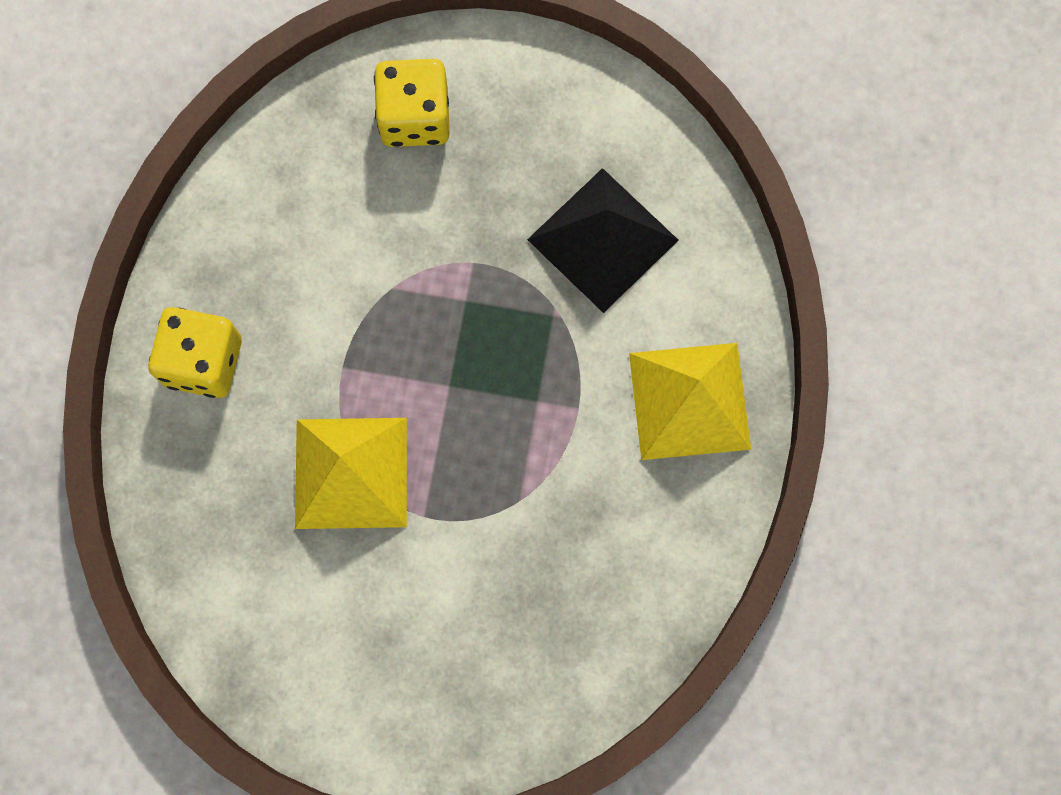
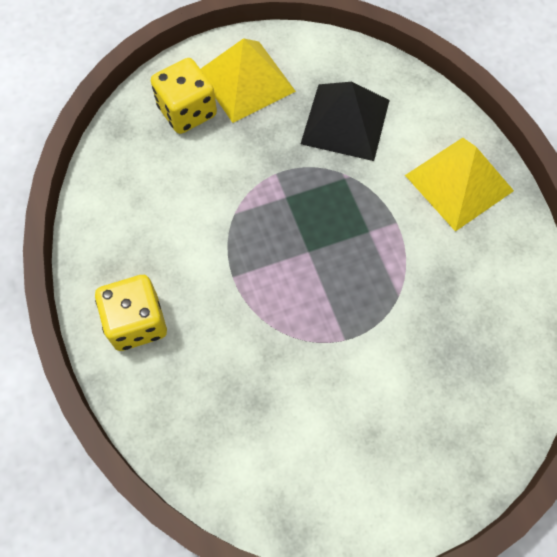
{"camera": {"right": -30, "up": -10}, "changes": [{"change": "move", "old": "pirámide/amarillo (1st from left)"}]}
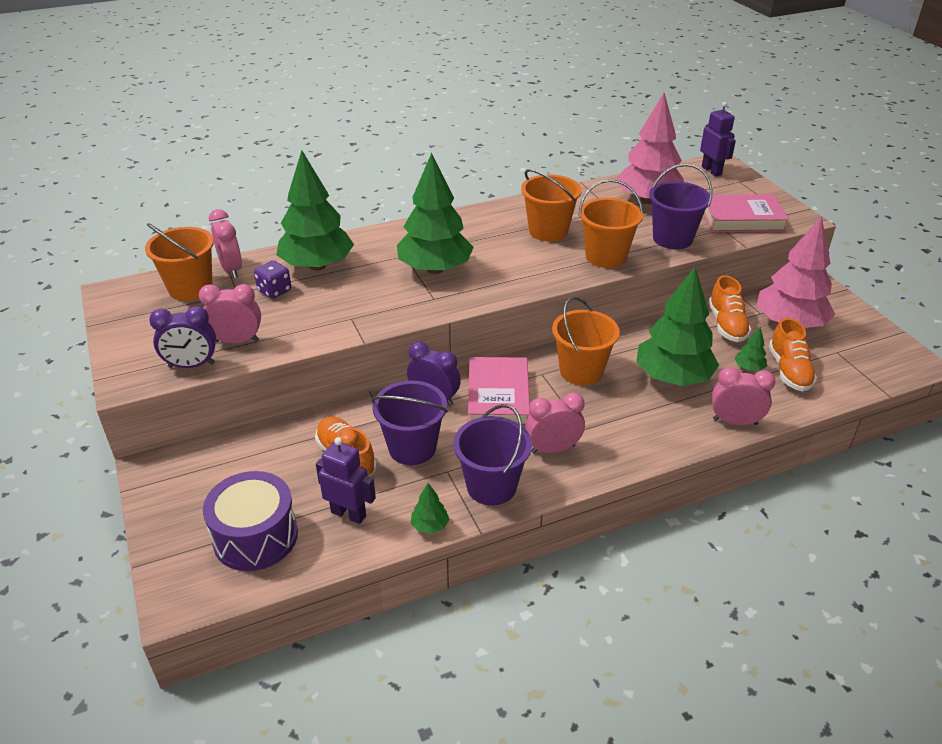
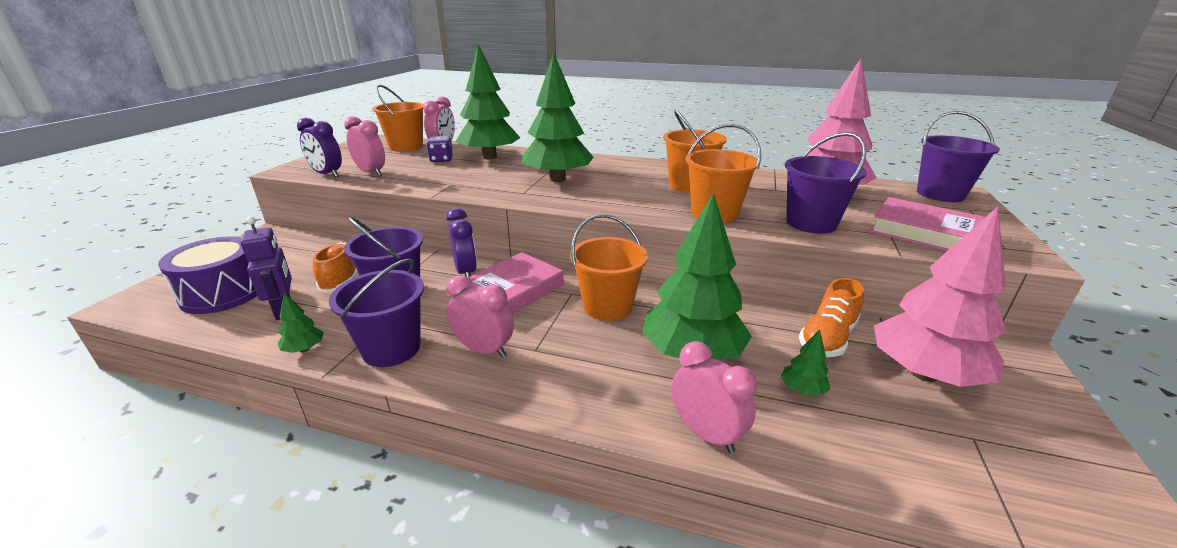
{"camera": {"right": 40, "up": -10}, "changes": [{"change": "replace", "old": "robot/morado (2nd from left)", "new": "balde/morado (4th from left)"}, {"change": "delete", "old": "zapato/naranja (3rd from left)"}]}
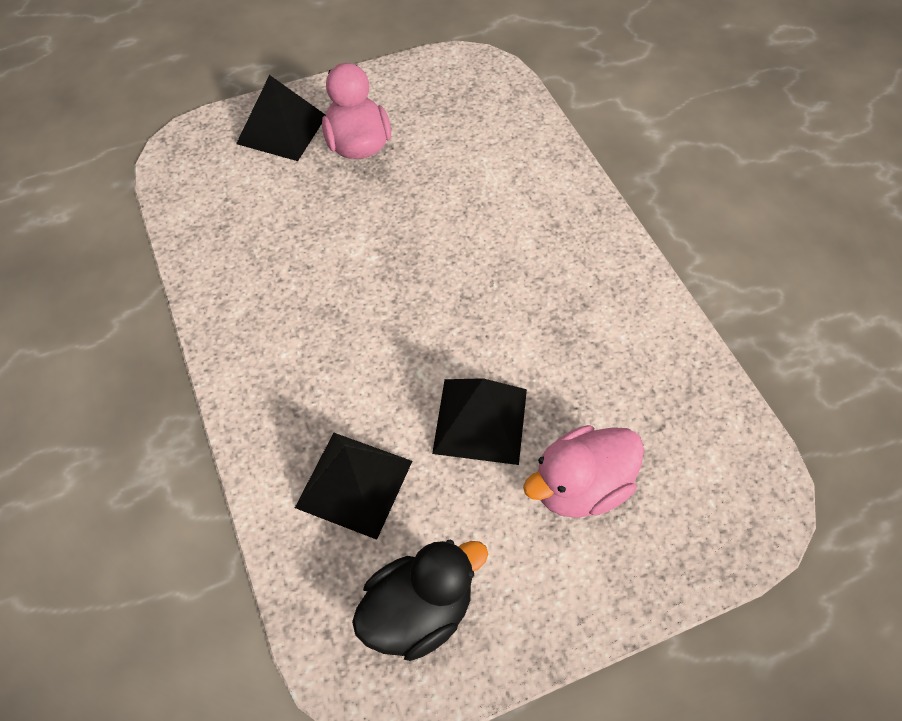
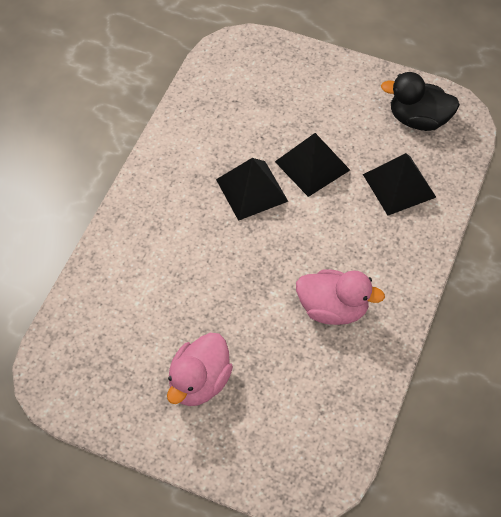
{"camera": {"right": -135, "up": 0}, "changes": [{"change": "move", "old": "pirámide/negro (1st from left)"}, {"change": "move", "old": "pato/rosa (2nd from left)"}]}
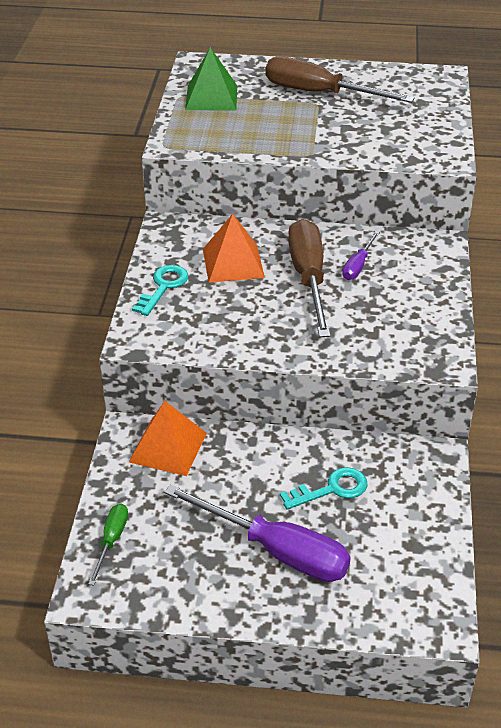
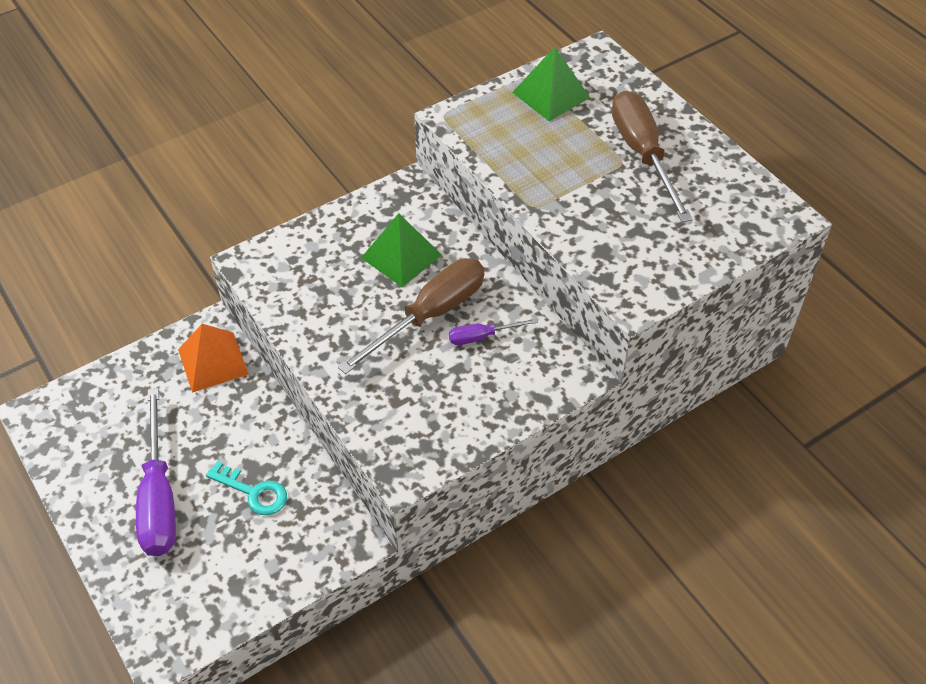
{"camera": {"right": 50, "up": 10}, "changes": [{"change": "delete", "old": "destornillador/verde"}, {"change": "delete", "old": "llave/turquesa (1st from left)"}, {"change": "recolor", "old": "pirámide/naranja (2nd from left)", "new": "pirámide/verde (1st from left)"}]}
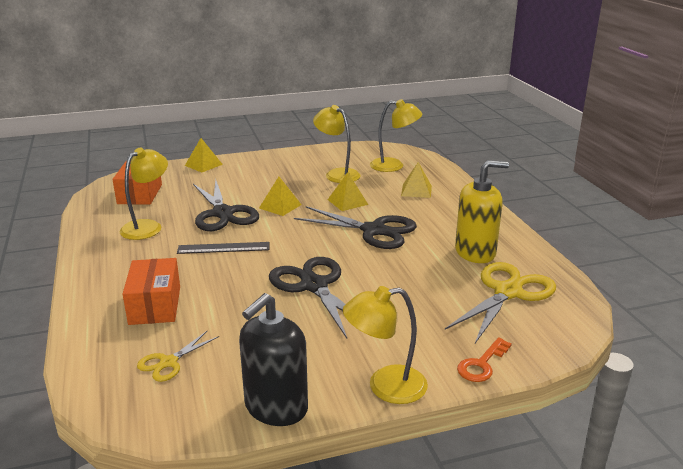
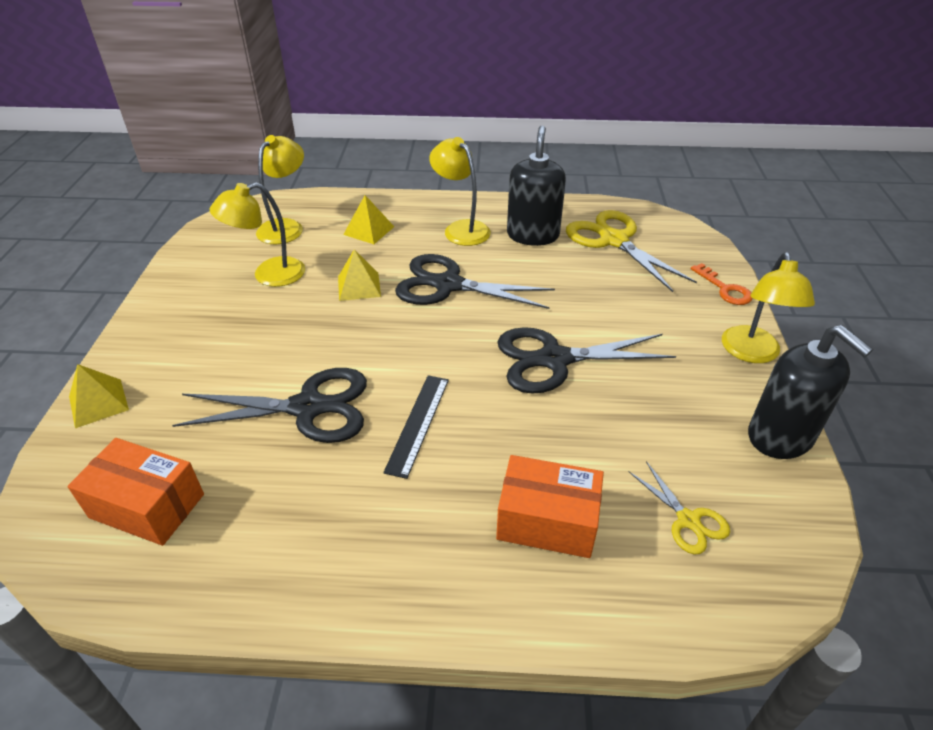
{"camera": {"right": -70, "up": 15}, "changes": [{"change": "move", "old": "lámpara/amarillo (1st from left in the first image)", "new": "lámpara/amarillo (3rd from left)"}, {"change": "delete", "old": "pirámide/amarillo (2nd from left)"}, {"change": "rotate", "old": "tijeras/negro (3rd from left in the first image)", "degrees": -120}, {"change": "recolor", "old": "dispensador de jabón/amarillo", "new": "dispensador de jabón/negro (1st from left)"}]}
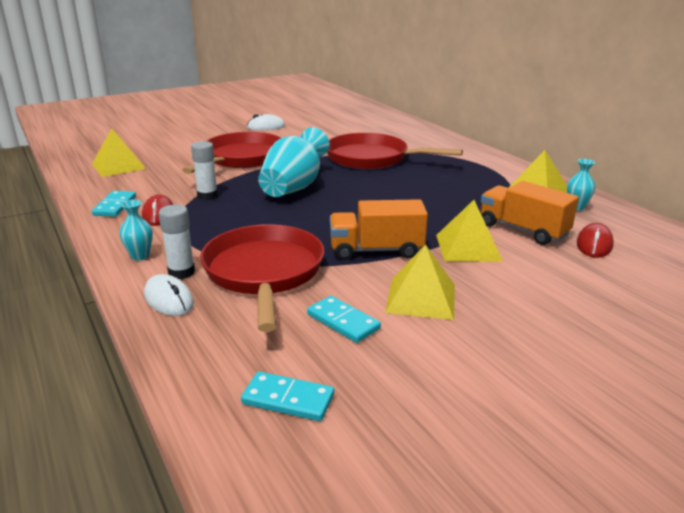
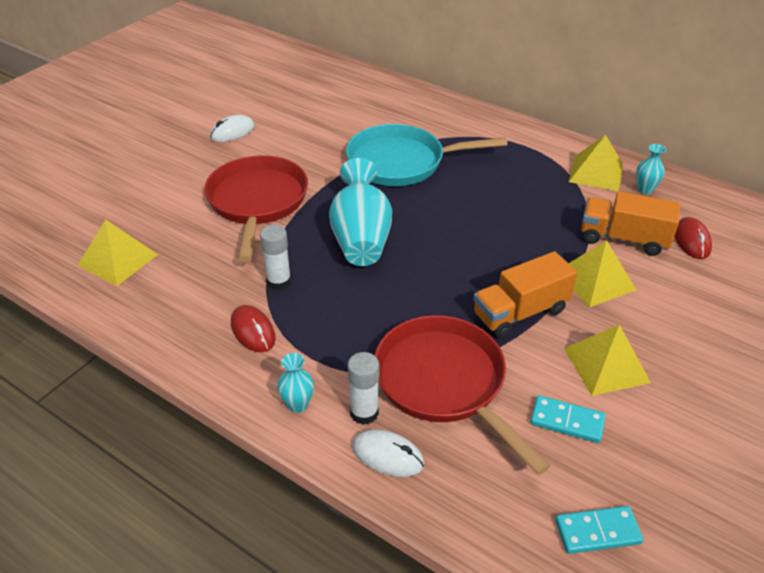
{"camera": {"right": -25, "up": 15}, "changes": [{"change": "delete", "old": "ficha de dominó/turquesa (1st from left)"}, {"change": "recolor", "old": "sartén/rojo (3rd from left)", "new": "sartén/turquesa"}]}
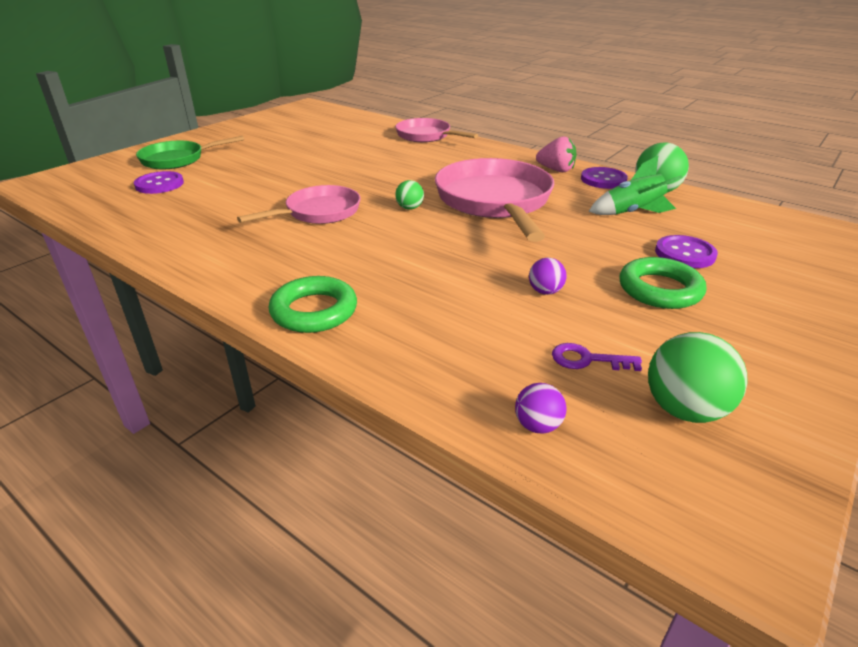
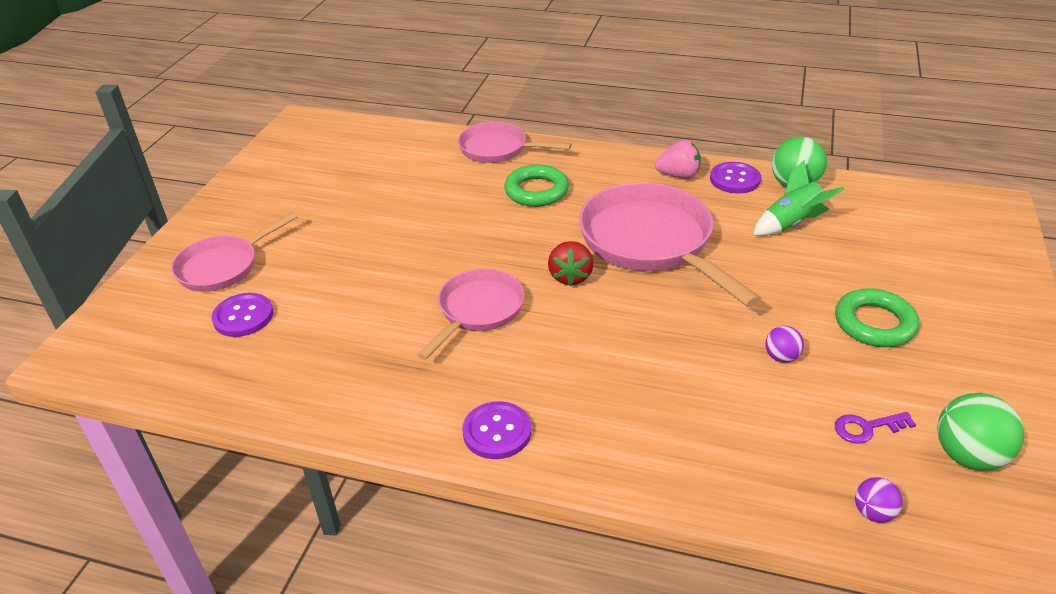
{"camera": {"right": -20, "up": 5}, "changes": [{"change": "recolor", "old": "sartén/verde", "new": "sartén/rosa (1st from left)"}, {"change": "move", "old": "anillo/verde (1st from left)"}, {"change": "replace", "old": "pelota/verde (1st from left)", "new": "fresa/rojo"}, {"change": "move", "old": "botón/morado (3rd from left in the first image)", "new": "botón/morado (2nd from left)"}]}
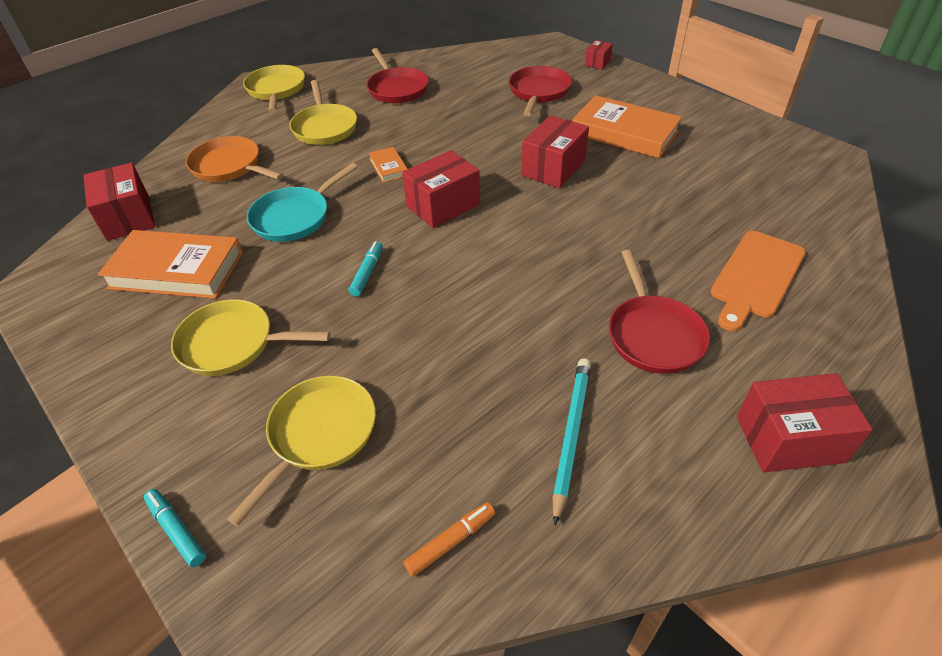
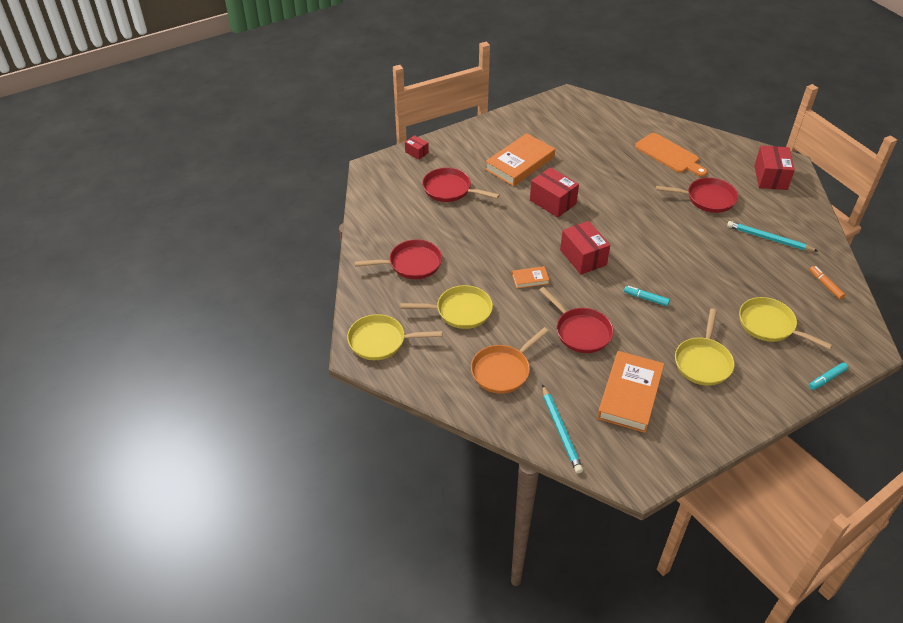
{"camera": {"right": -80, "up": 0}, "changes": [{"change": "replace", "old": "caja/rojo (1st from left)", "new": "lápiz/turquesa (1st from left)"}, {"change": "recolor", "old": "sartén/turquesa", "new": "sartén/rojo (3rd from left)"}]}
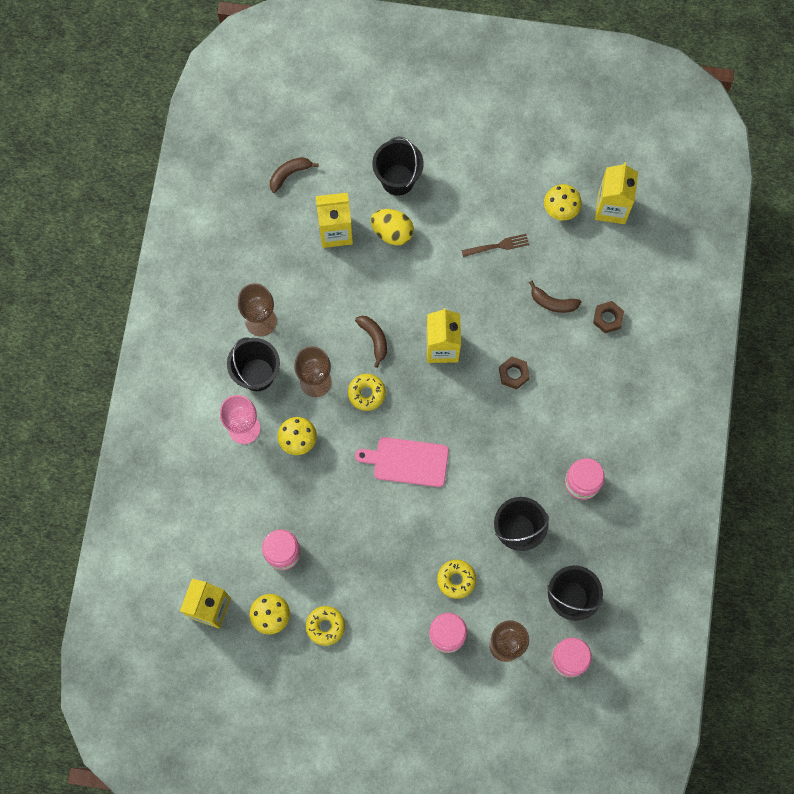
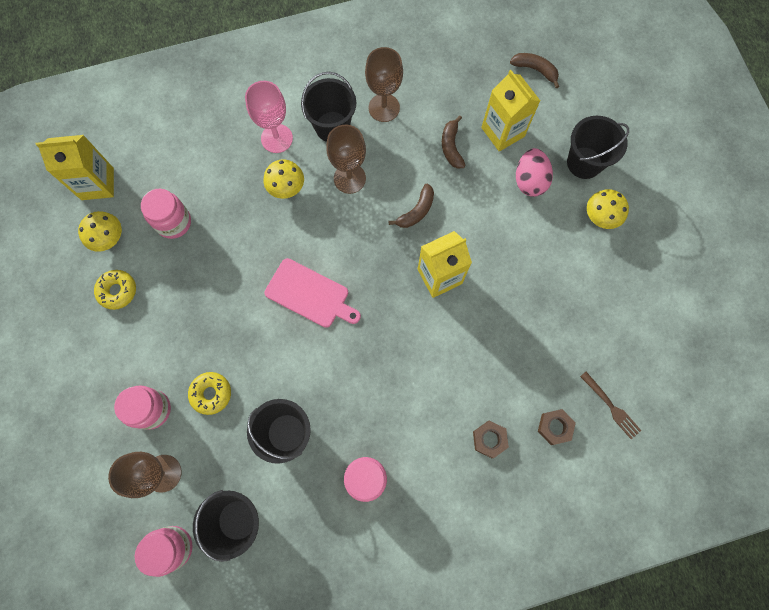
{"camera": {"right": 65, "up": 0}, "changes": [{"change": "delete", "old": "rosquilla/amarillo (2nd from left)"}, {"change": "rotate", "old": "tabla de cortar/rosa", "degrees": 135}, {"change": "recolor", "old": "huevo/amarillo", "new": "huevo/rosa"}, {"change": "move", "old": "tenedor/marrón"}, {"change": "move", "old": "tuerca/marrón (1st from left)"}, {"change": "move", "old": "plátano/marrón (3rd from left in the first image)", "new": "plátano/marrón (2nd from left)"}, {"change": "move", "old": "seta/amarillo (3rd from left)"}, {"change": "delete", "old": "cartón de leche/amarillo (4th from left)"}]}
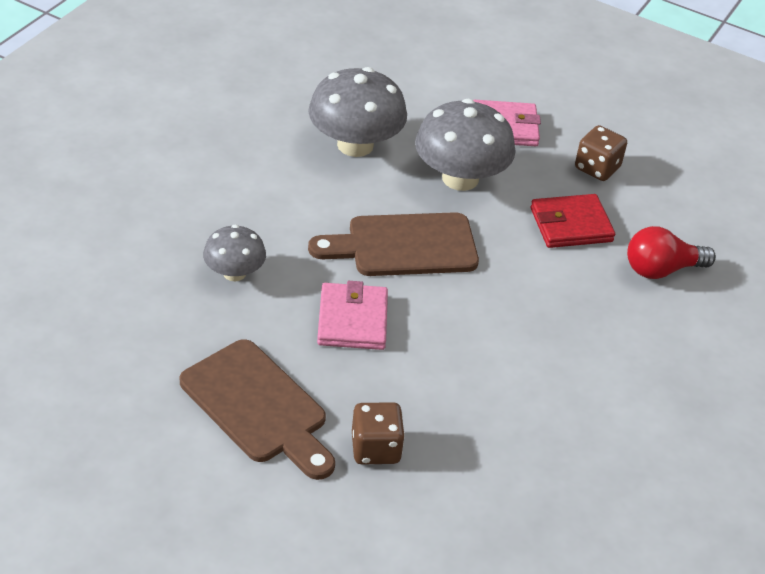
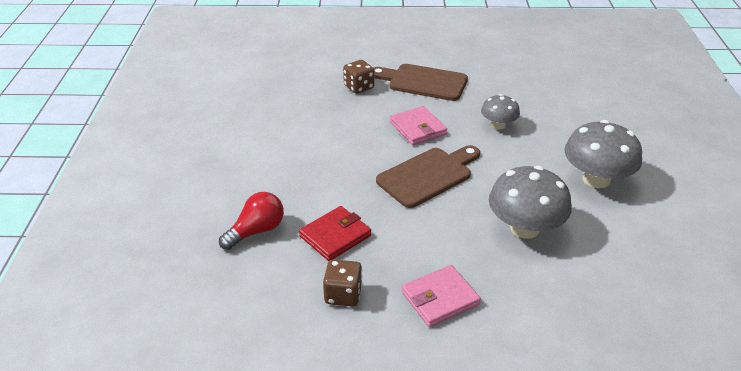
{"camera": {"right": 155, "up": -5}, "changes": [{"change": "move", "old": "seta/gris (3rd from left)"}]}
